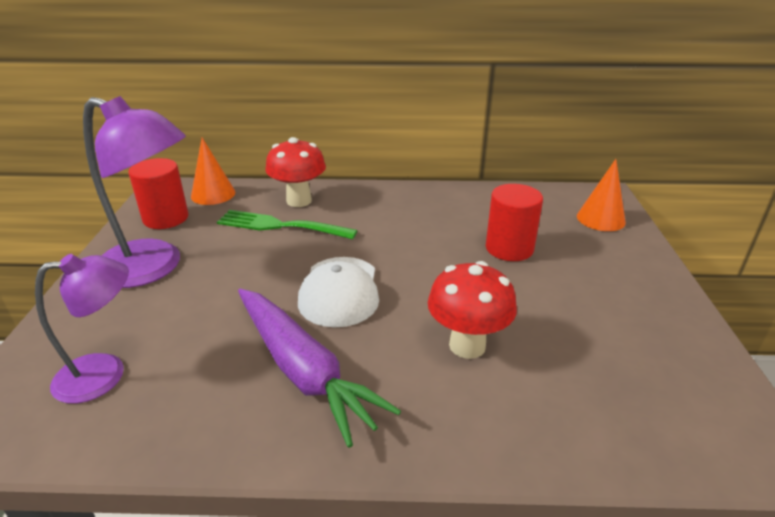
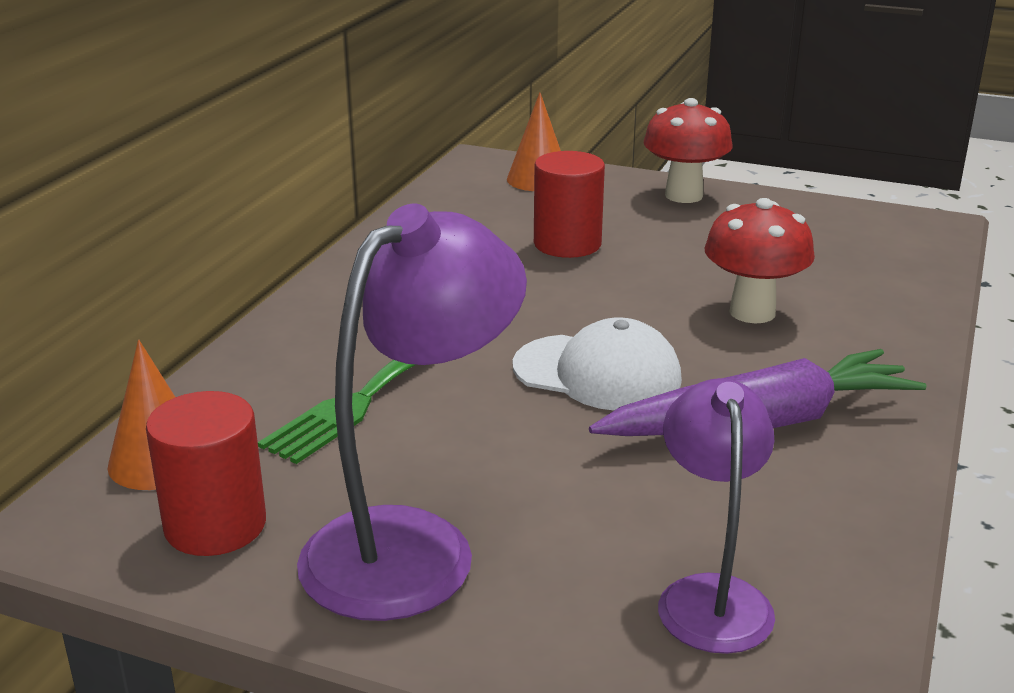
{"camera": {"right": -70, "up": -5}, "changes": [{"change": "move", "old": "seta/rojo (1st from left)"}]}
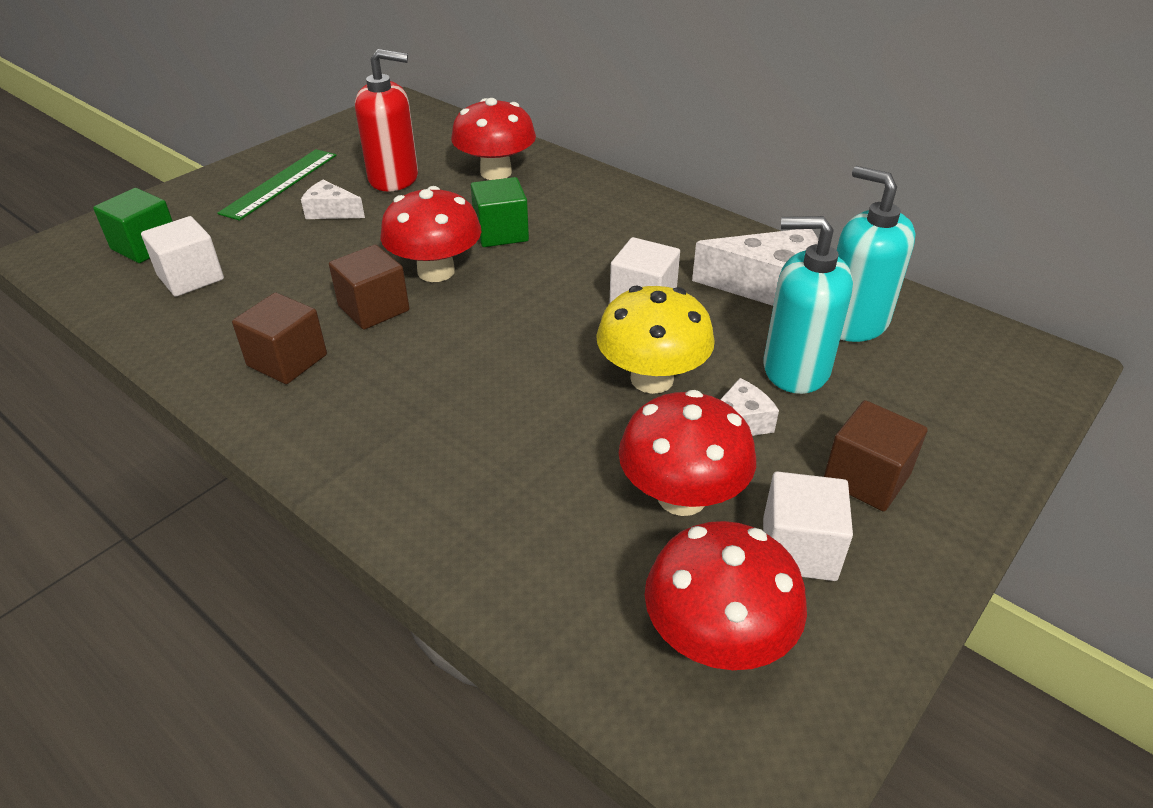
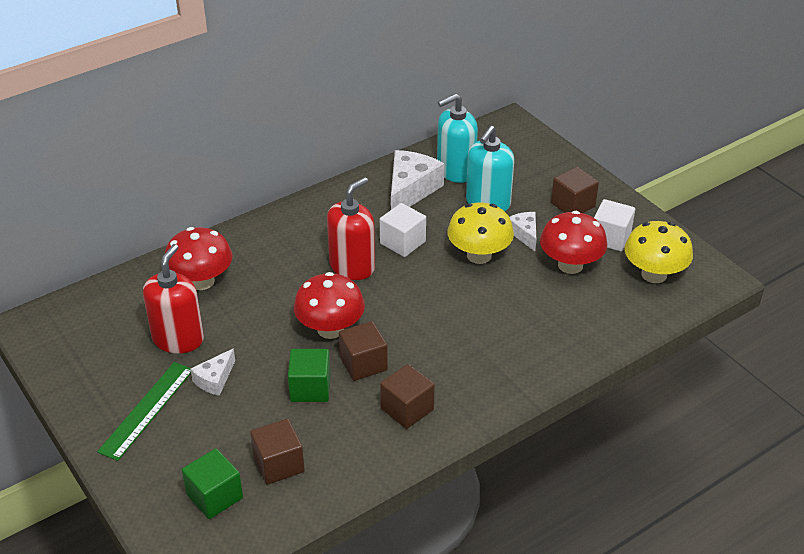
{"camera": {"right": -75, "up": 0}, "changes": [{"change": "recolor", "old": "cubo/blanco (1st from left)", "new": "cubo/marrón (1st from left)"}, {"change": "rotate", "old": "regla/verde", "degrees": 75}, {"change": "move", "old": "cubo/verde (2nd from left)"}, {"change": "recolor", "old": "seta/rojo (4th from left)", "new": "seta/amarillo (2nd from left)"}, {"change": "insert", "new": "dispensador de jabón/rojo (2nd from left)"}]}
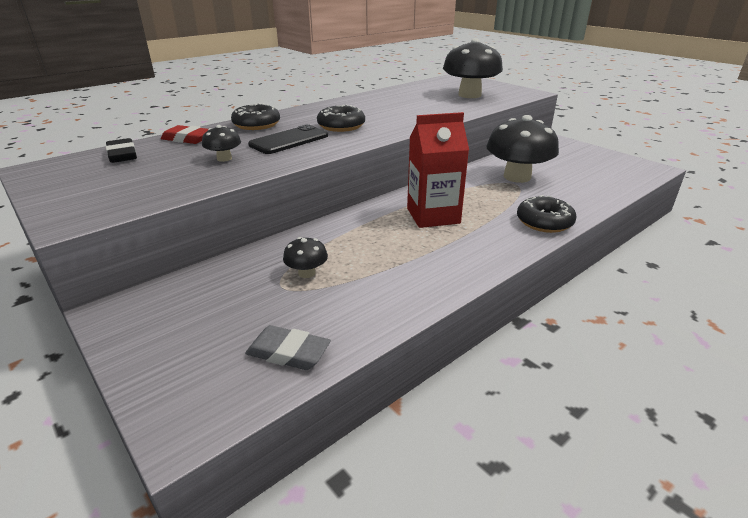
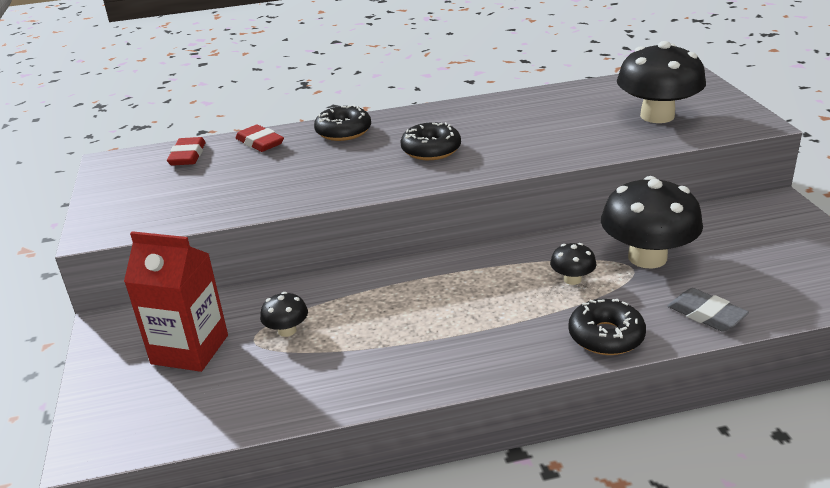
{"camera": {"right": 30, "up": 0}, "changes": [{"change": "recolor", "old": "goma de borrar/negro", "new": "goma de borrar/rojo (1st from left)"}, {"change": "move", "old": "seta/negro (1st from left in the first image)", "new": "seta/negro (2nd from left)"}, {"change": "move", "old": "goma de borrar/gris"}, {"change": "delete", "old": "móvil/negro"}, {"change": "move", "old": "cartón de leche/rojo"}]}
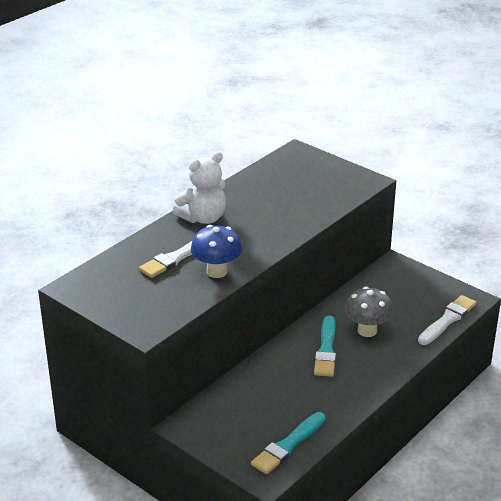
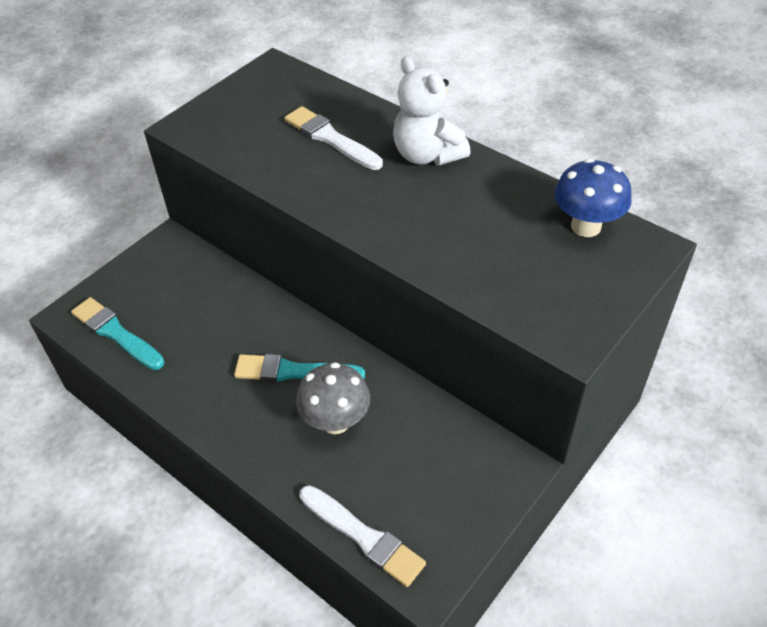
{"camera": {"right": 90, "up": 15}, "changes": [{"change": "move", "old": "seta/azul"}]}
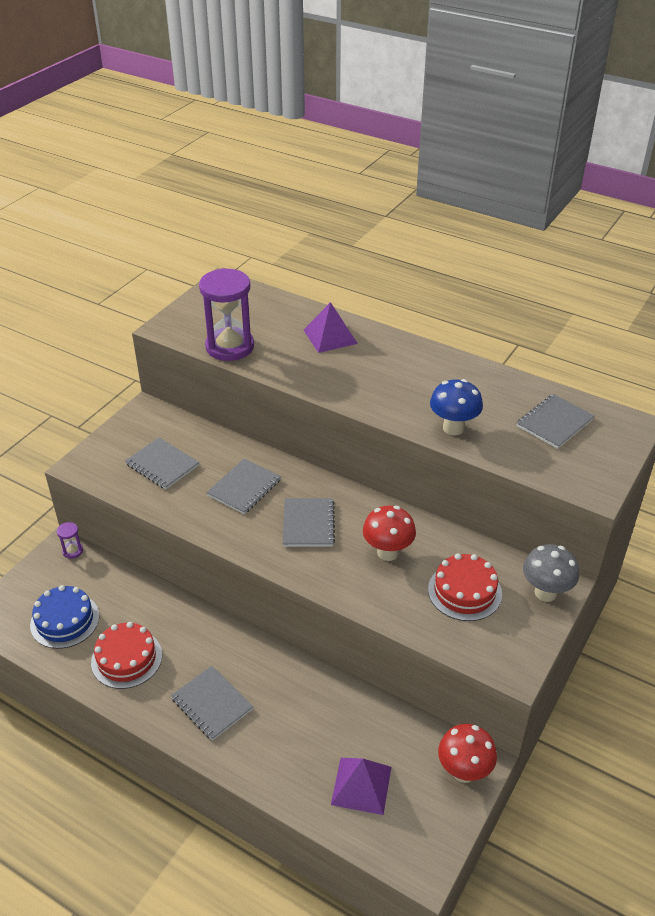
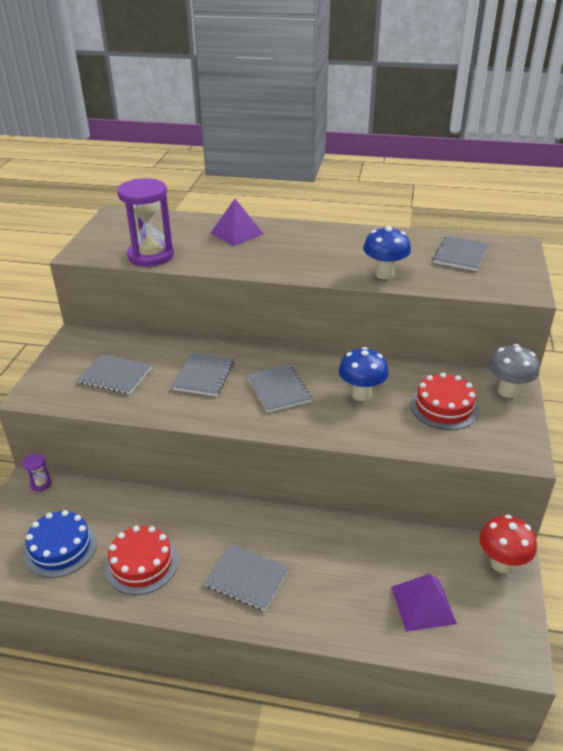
{"camera": {"right": -20, "up": -5}, "changes": [{"change": "recolor", "old": "seta/rojo (1st from left)", "new": "seta/azul (1st from left)"}]}
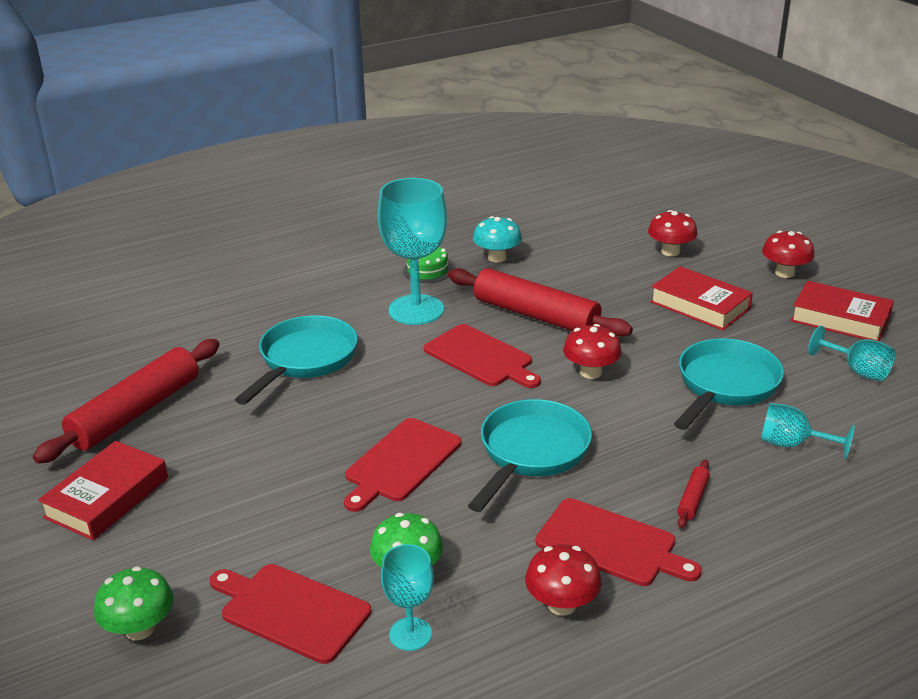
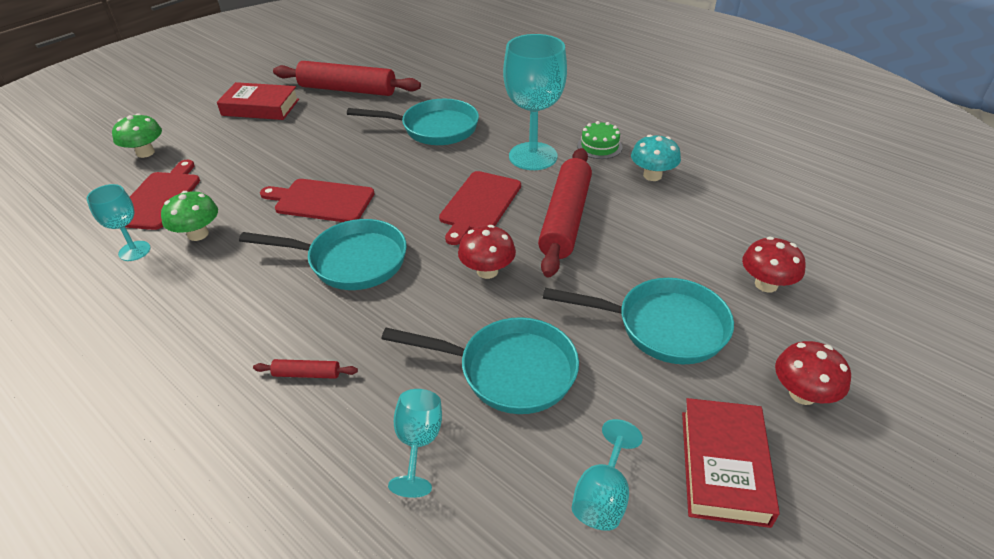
{"camera": {"right": 70, "up": 10}, "changes": [{"change": "delete", "old": "seta/rojo (1st from left)"}, {"change": "delete", "old": "tabla de cortar/rojo (4th from left)"}, {"change": "replace", "old": "libro/rojo (2nd from left)", "new": "sartén/turquesa (4th from left)"}]}
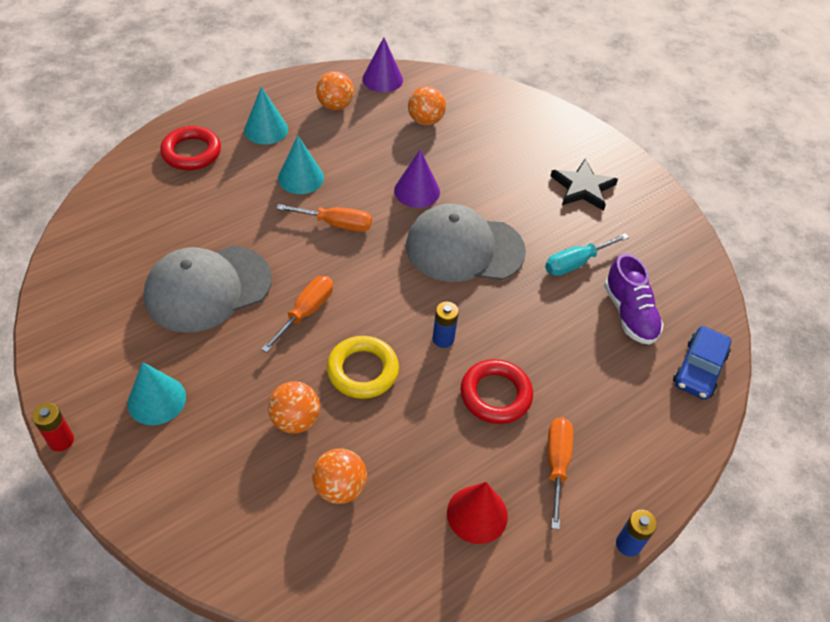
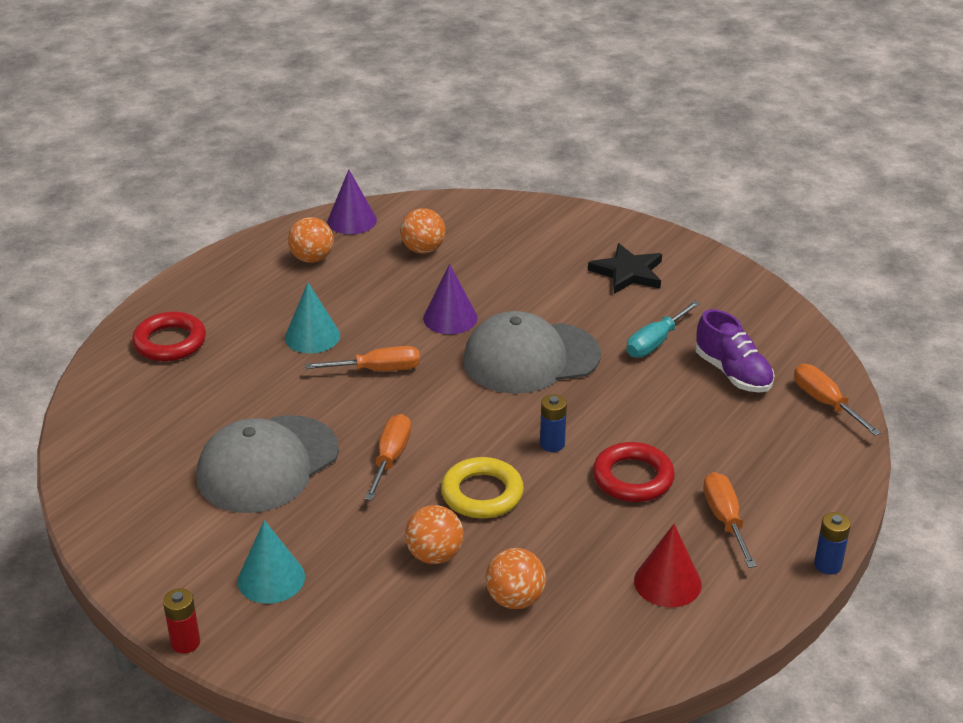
{"camera": {"right": -15, "up": -15}, "changes": [{"change": "delete", "old": "cono/turquesa (2nd from left)"}, {"change": "replace", "old": "coche/azul", "new": "destornillador/naranja (4th from left)"}]}
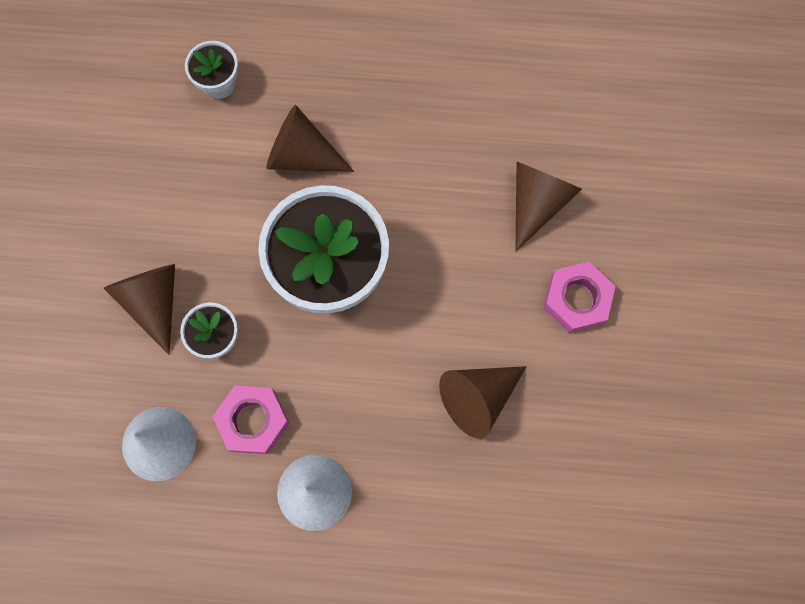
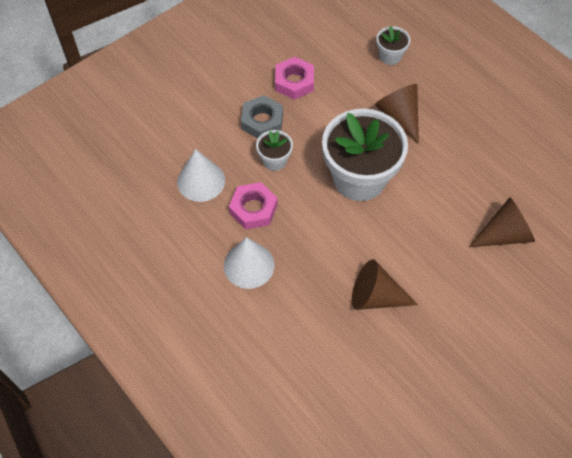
{"camera": {"right": 45, "up": -15}, "changes": [{"change": "replace", "old": "cono/marrón (1st from left)", "new": "tuerca/gris"}, {"change": "move", "old": "tuerca/rosa (2nd from left)"}]}
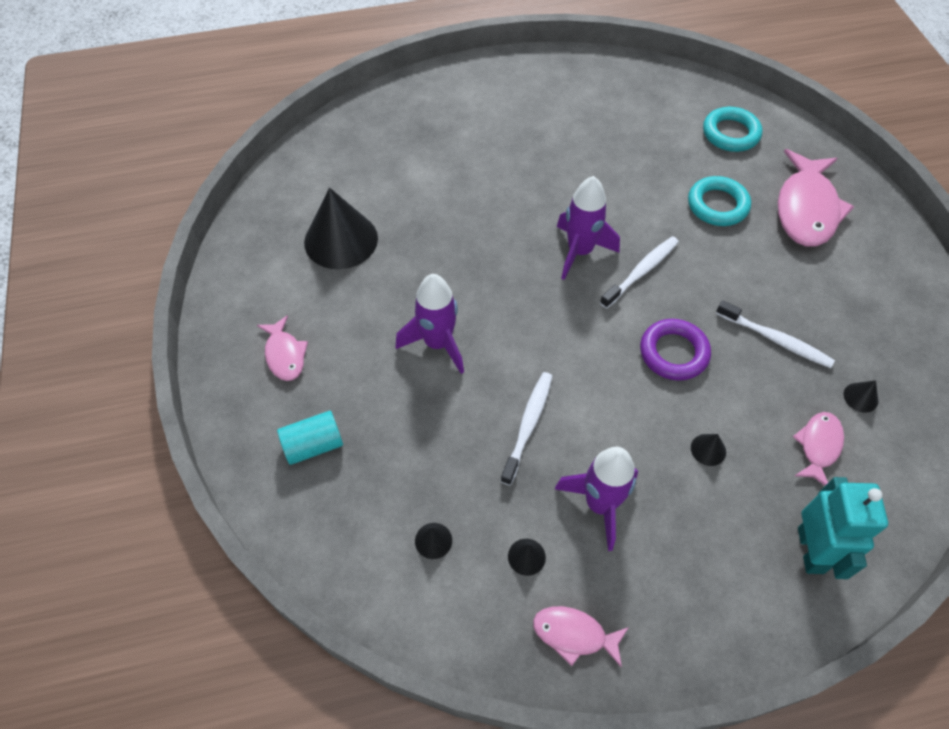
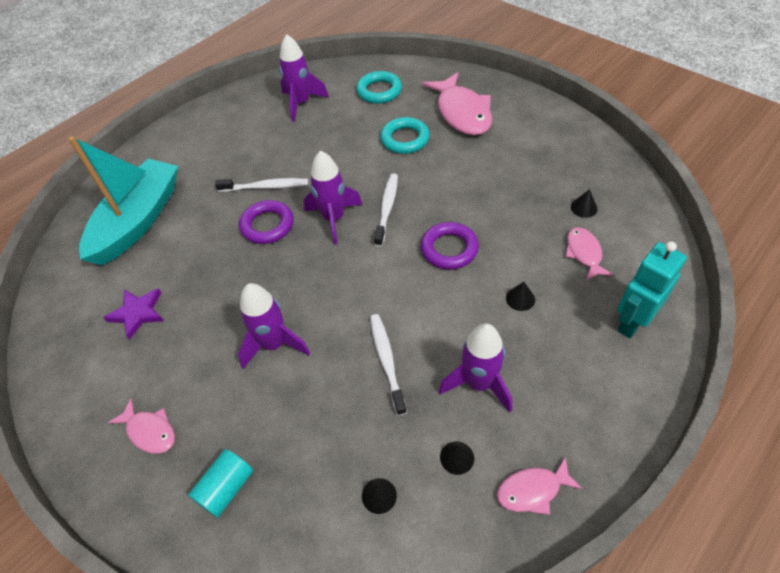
{"camera": {"right": -30, "up": -5}, "changes": [{"change": "replace", "old": "cono/negro (1st from left)", "new": "estrella/morado"}, {"change": "move", "old": "cepillo de dientes/blanco (3rd from left in the first image)", "new": "cepillo de dientes/blanco (1st from left)"}, {"change": "rotate", "old": "robot/turquesa", "degrees": -105}, {"change": "insert", "new": "barco/turquesa"}, {"change": "insert", "new": "anillo/morado (1st from left)"}, {"change": "insert", "new": "cohete/morado (2nd from left)"}]}
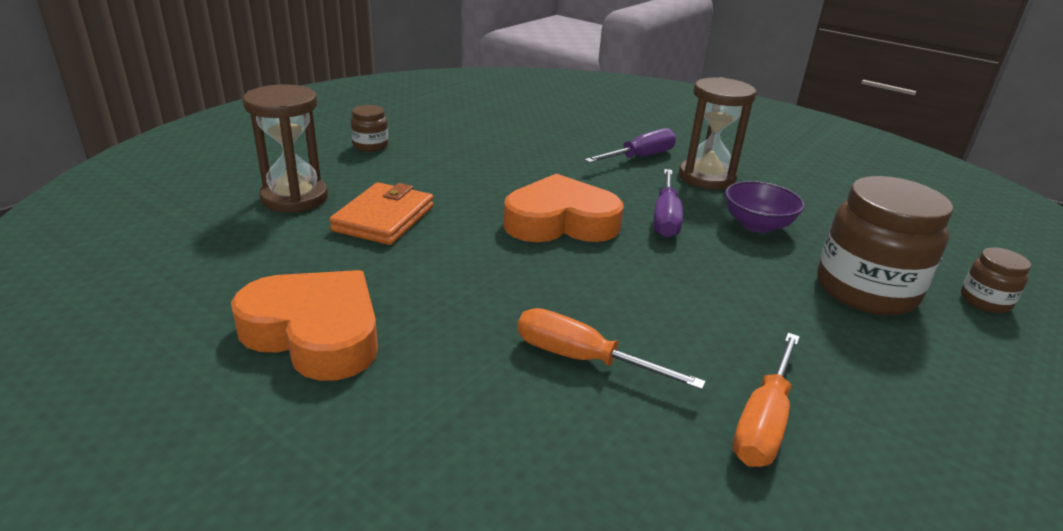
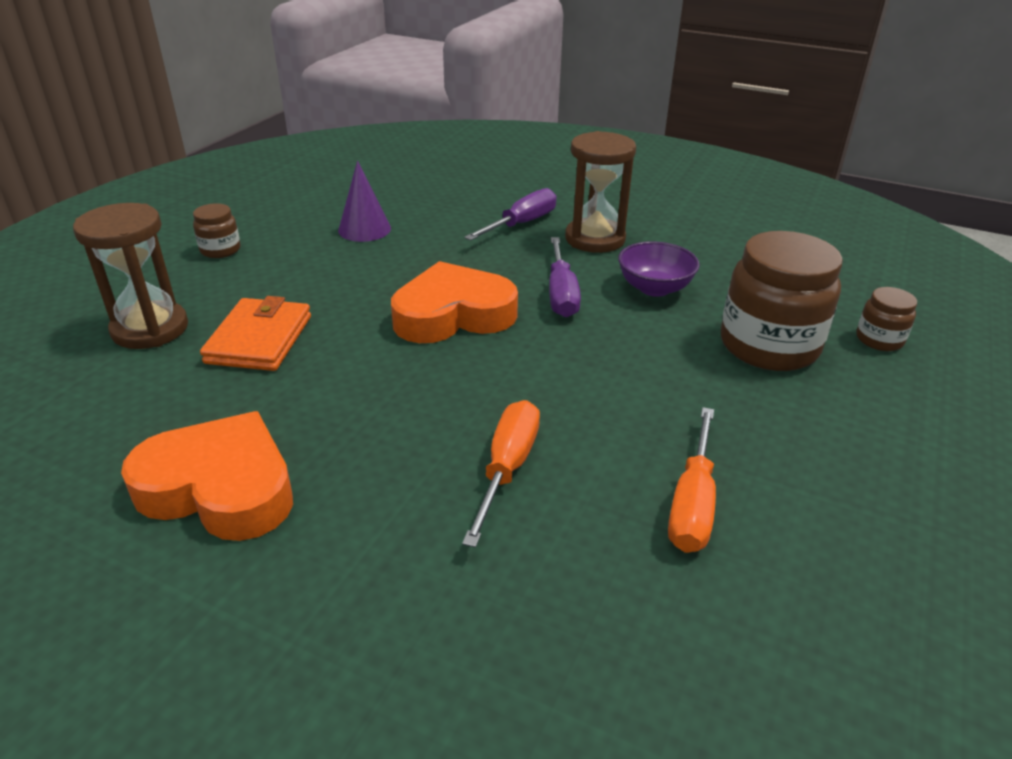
{"camera": {"right": -10, "up": 5}, "changes": [{"change": "rotate", "old": "destornillador/naranja (1st from left)", "degrees": 90}, {"change": "insert", "new": "cono/morado"}]}
